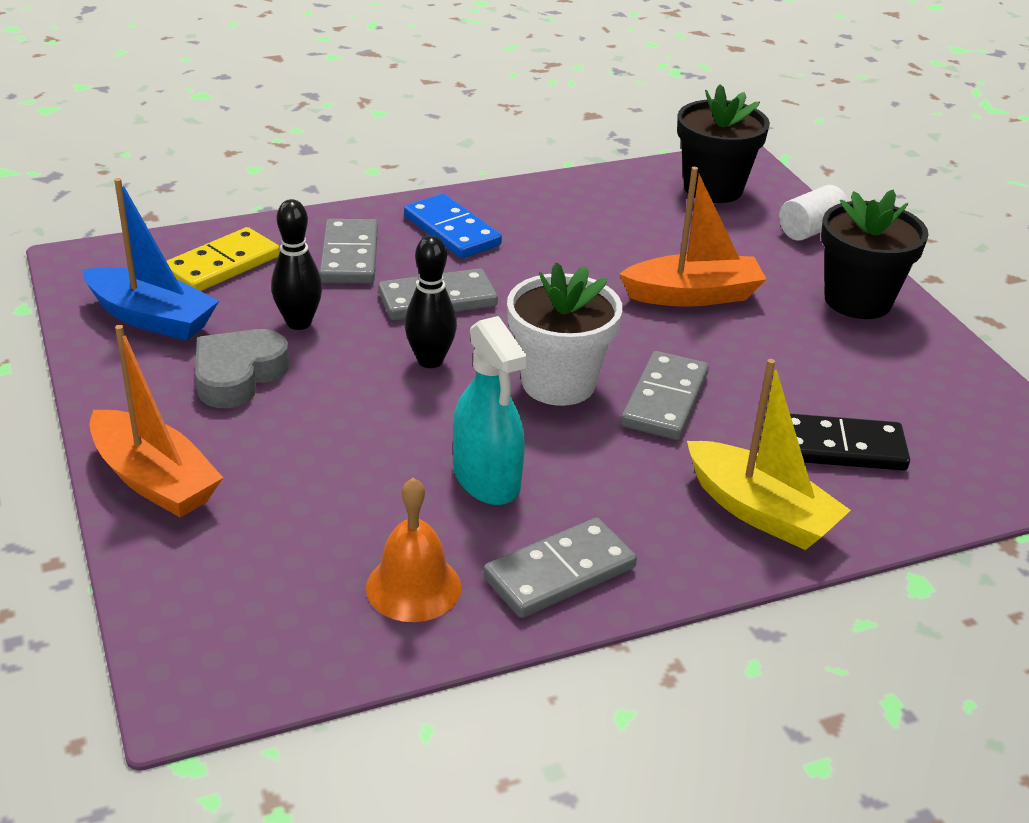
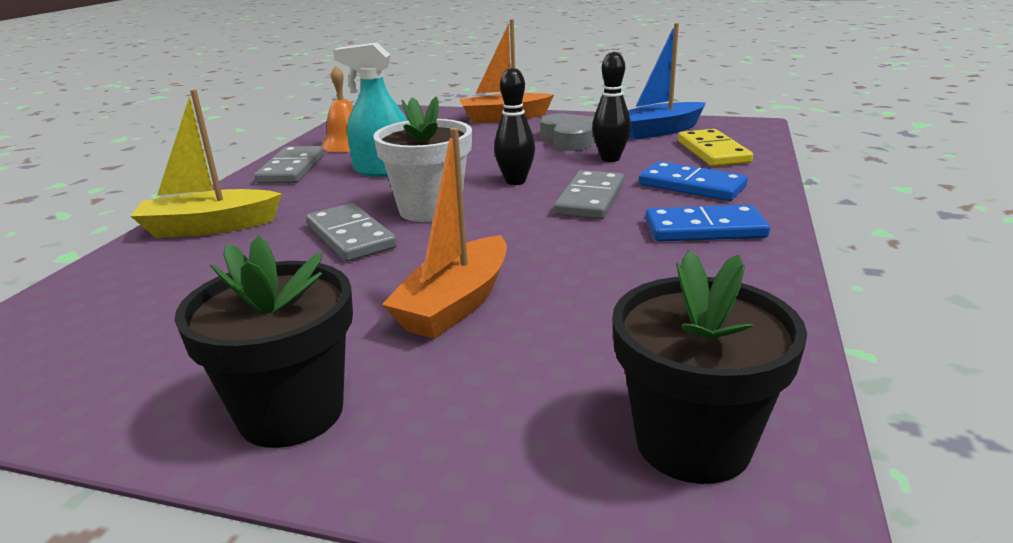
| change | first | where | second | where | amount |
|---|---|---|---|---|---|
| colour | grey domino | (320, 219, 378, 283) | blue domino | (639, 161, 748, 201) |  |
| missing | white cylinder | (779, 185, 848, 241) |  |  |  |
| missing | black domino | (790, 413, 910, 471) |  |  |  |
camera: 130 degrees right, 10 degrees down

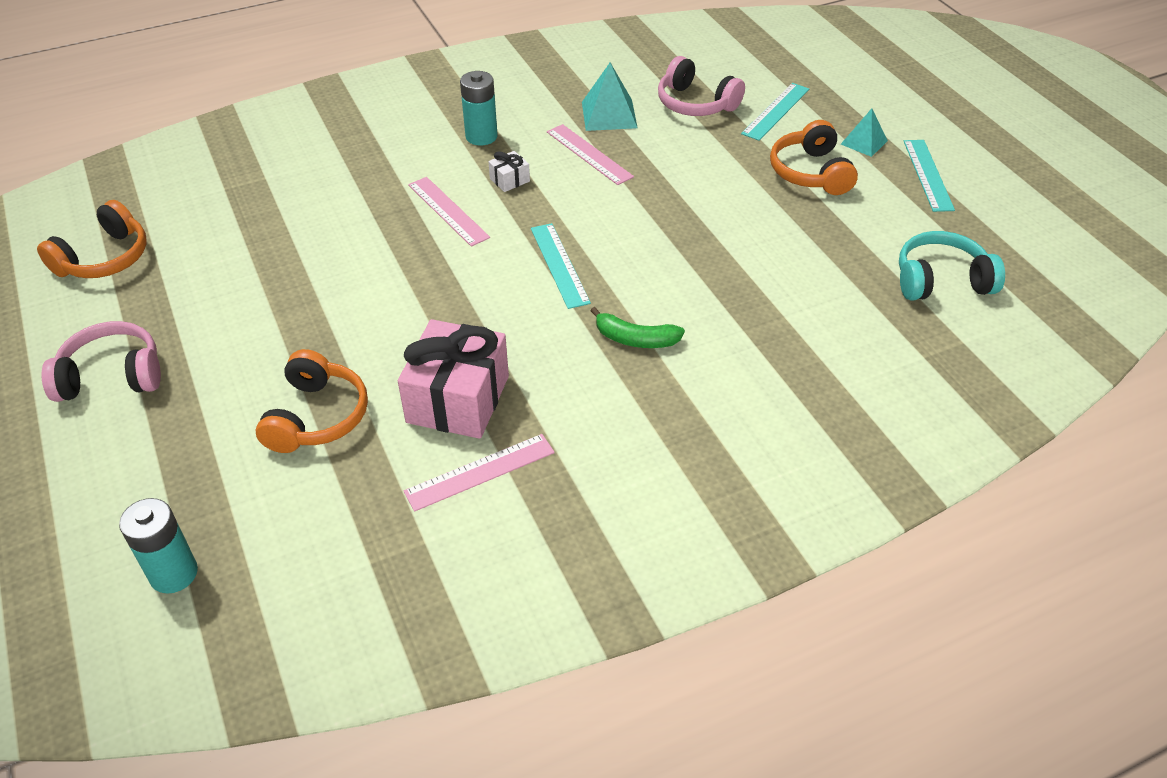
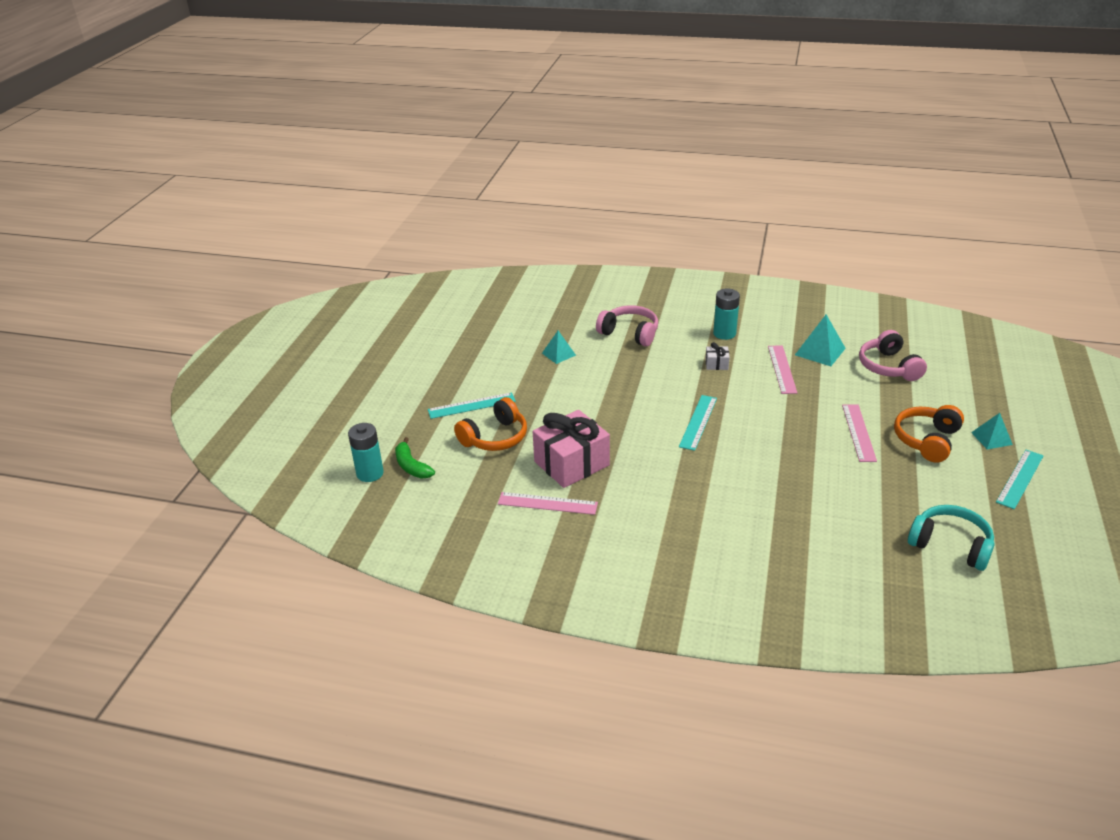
| change | first | where | second | where | amount |
|---|---|---|---|---|---|
| missing | orange headphones | (37, 200, 147, 278) |  |  |  |
| relocated | pink headphones | (41, 321, 161, 402) |  | (596, 305, 658, 346) |  |
| relocated | pink ruler | (408, 177, 490, 247) |  | (842, 404, 877, 462) |  |
| relocated | green banana | (590, 307, 685, 348) |  | (395, 437, 435, 478) |  |
| relocated | turquoise ruler | (741, 83, 809, 141) |  | (428, 392, 516, 419) |  |
| appeared |  |  | turquoise pyramid | (542, 331, 576, 364) |  |
camera: 40 degrees right, 10 degrees down

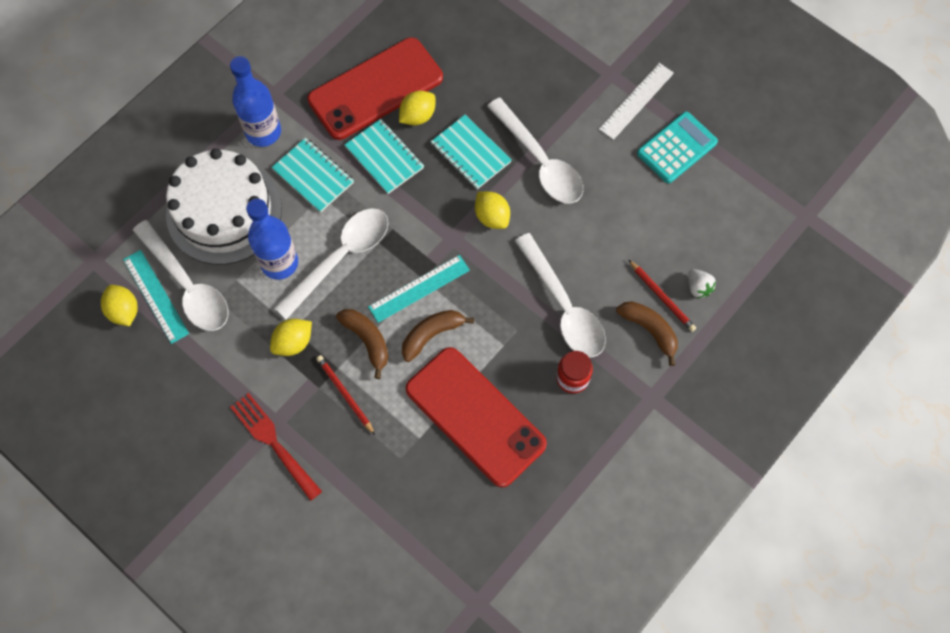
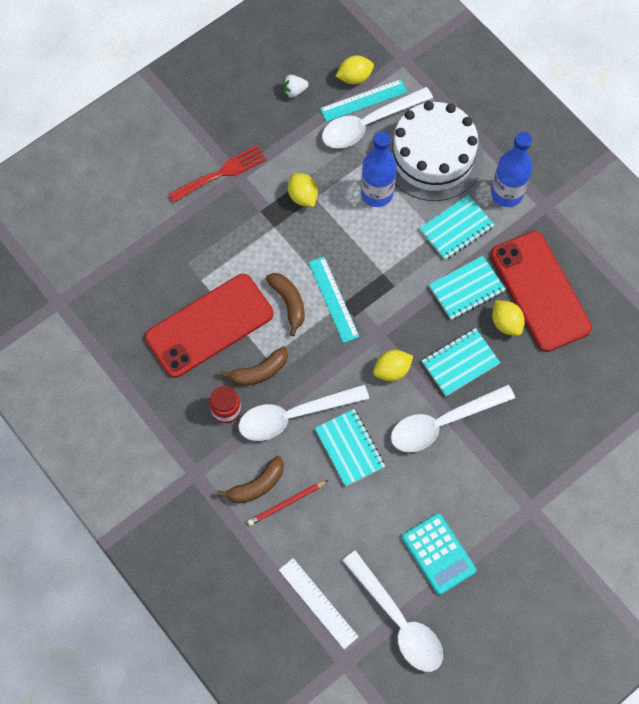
| change | first | where | second | where | amount |
|---|---|---|---|---|---|
| relocated | white spoon | (274, 208, 388, 320) |  | (342, 550, 443, 672) |  |
| missing | red pencil | (316, 355, 375, 435) |  |  |  |
| relocated | brown banana | (336, 309, 389, 379) |  | (219, 346, 288, 386) |  |
| relocated | white ruler | (599, 63, 674, 140) |  | (279, 558, 359, 649) |  |
| relocated | white strawberry | (688, 269, 716, 298) |  | (283, 75, 309, 98) |  |
| appeared |  |  | turquoise notebook | (315, 409, 385, 487) |  |
camera: 100 degrees right, 0 degrees up

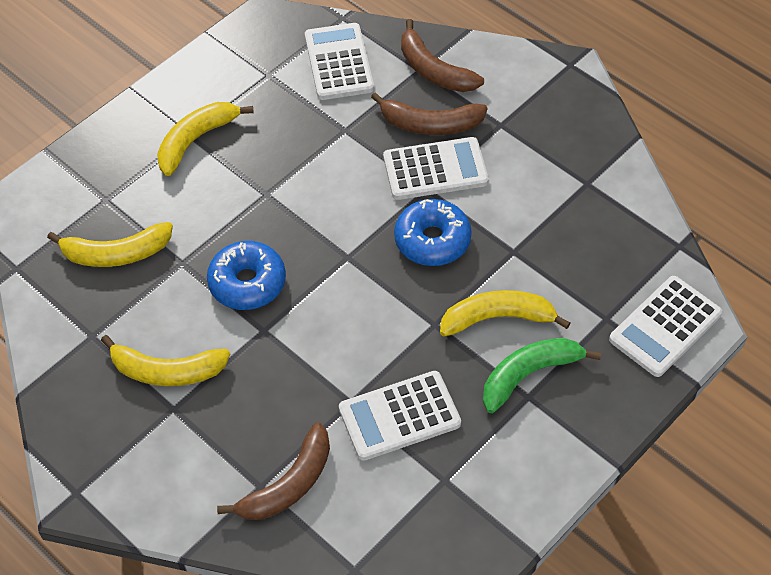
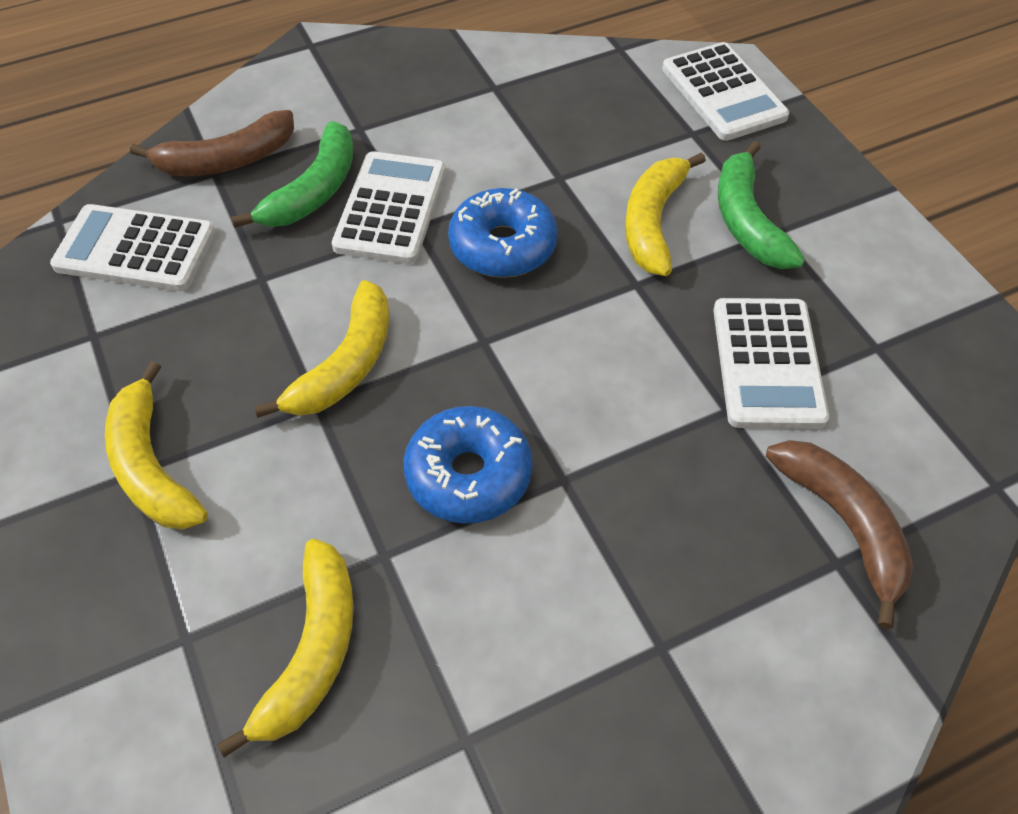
| change | first | where | second | where | amount |
|---|---|---|---|---|---|
| relocated | yellow banana | (101, 335, 230, 386) |  | (254, 280, 389, 418) |  |
| colour | brown banana | (371, 92, 488, 135) | green banana | (231, 121, 353, 228) |  |
camera: 70 degrees left, 0 degrees up

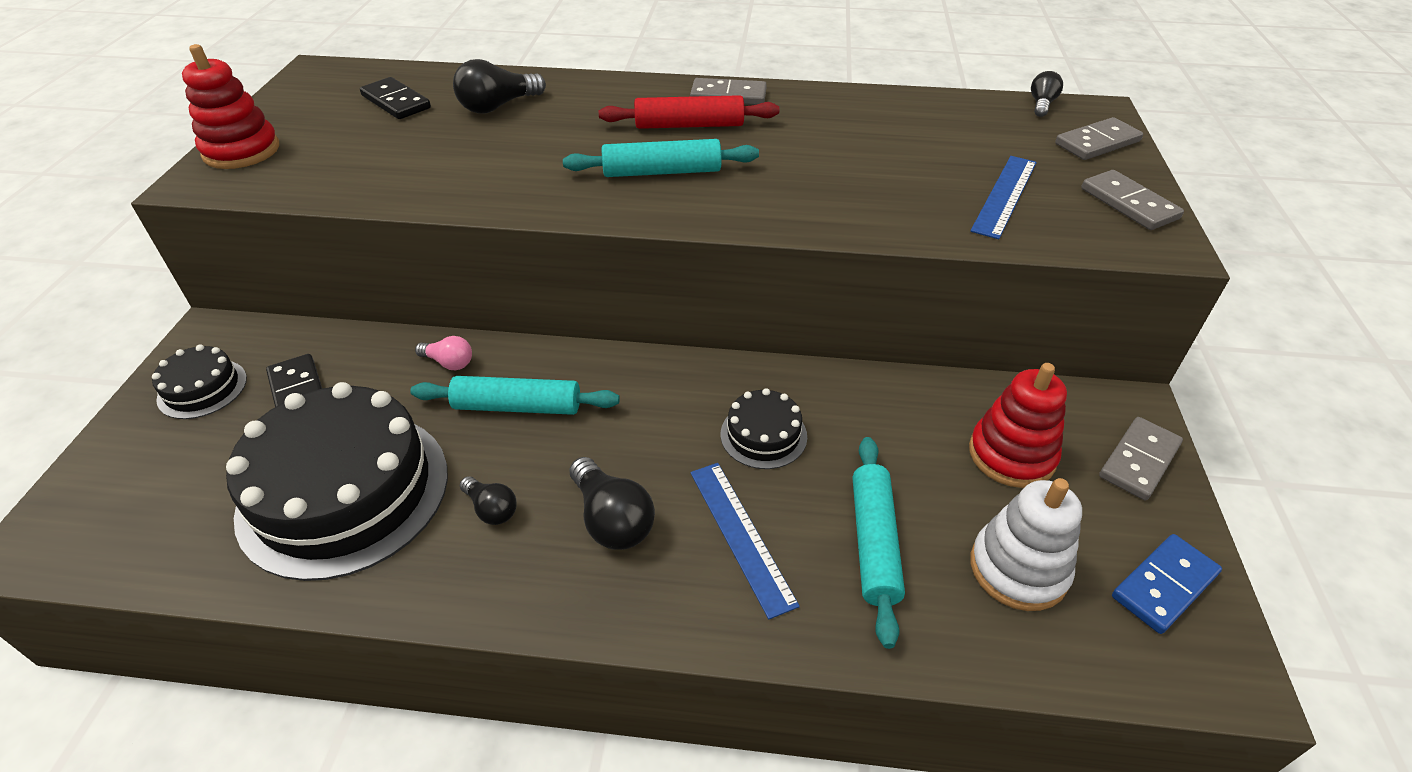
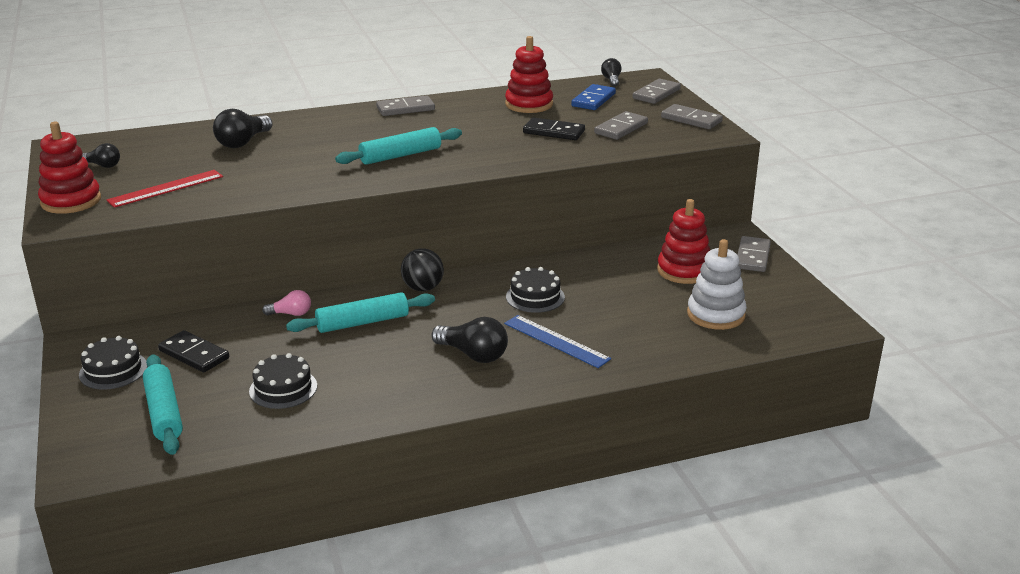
| change | first | where | second | where | amount |
|---|---|---|---|---|---|
| size | black cake | (226, 382, 448, 581) |  | (249, 353, 317, 409) | x0.46 |
| relocated | black domino | (360, 77, 431, 119) |  | (523, 117, 585, 140) |  |
| relocated | black light bulb | (460, 476, 517, 525) |  | (82, 143, 120, 168) |  |
| missing | red rolling pin | (599, 95, 779, 129) |  |  |  |
| relocated | turquoise rolling pin | (853, 437, 905, 649) |  | (143, 354, 183, 455) |  |
| exchanged | blue ruler | (970, 156, 1037, 239) | grey domino | (594, 111, 648, 140) |  |
| relocated | blue domino | (1112, 534, 1222, 634) |  | (571, 84, 616, 110) |  |
| appeared |  |  | red ruler | (106, 170, 223, 208) |  |
| appeared |  |  | black ball | (401, 248, 444, 291) |  |
| appeared |  |  | red stacking toy | (505, 36, 553, 113) |  |
camera: 25 degrees left, 15 degrees down

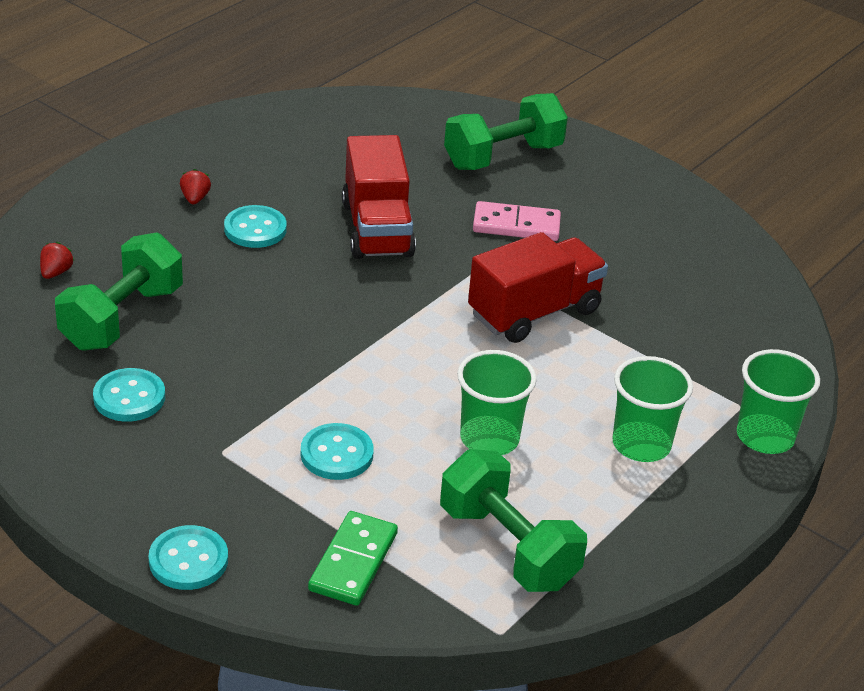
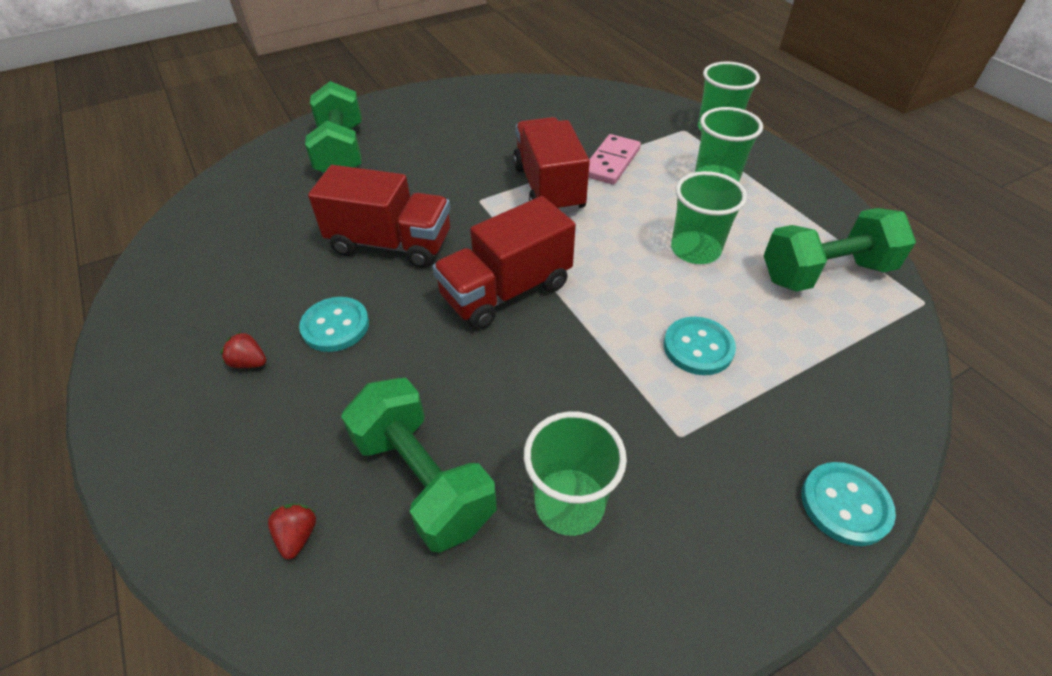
| change | first | where | second | where | amount |
|---|---|---|---|---|---|
| spun | red strawberry | (40, 242, 74, 279) |  | (268, 503, 316, 559) | 45 degrees clockwise |
| exchanged | turquoise button | (93, 368, 165, 422) | green cup | (524, 411, 627, 536) |  |
| missing | green domino | (308, 511, 398, 606) |  |  |  |
| relocated | pink domino | (473, 201, 561, 241) |  | (588, 134, 641, 185) |  |
| appeared |  |  | red truck | (432, 196, 576, 330) |  |
camera: 65 degrees left, 10 degrees up

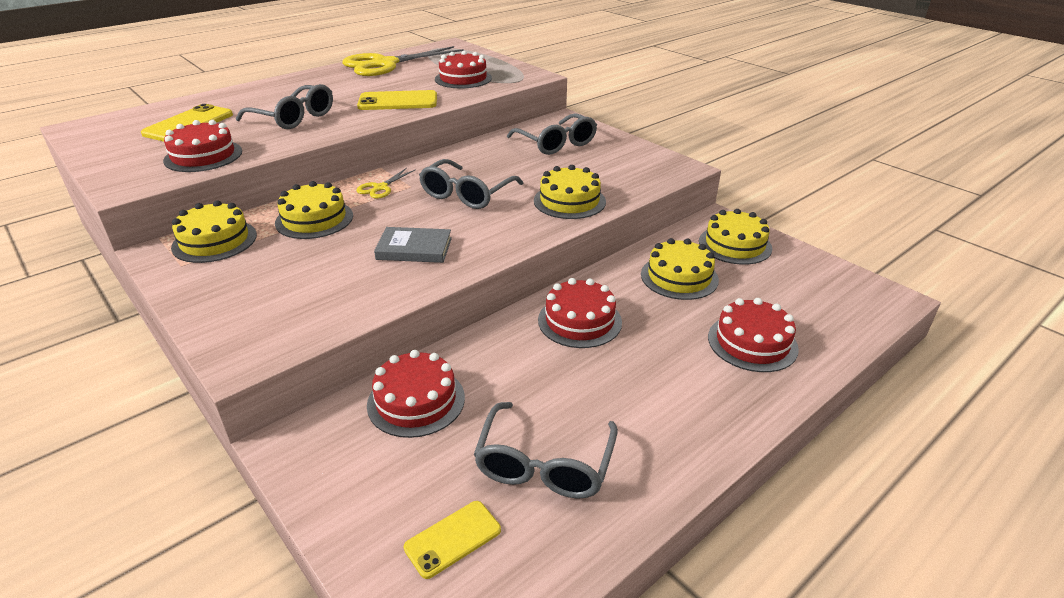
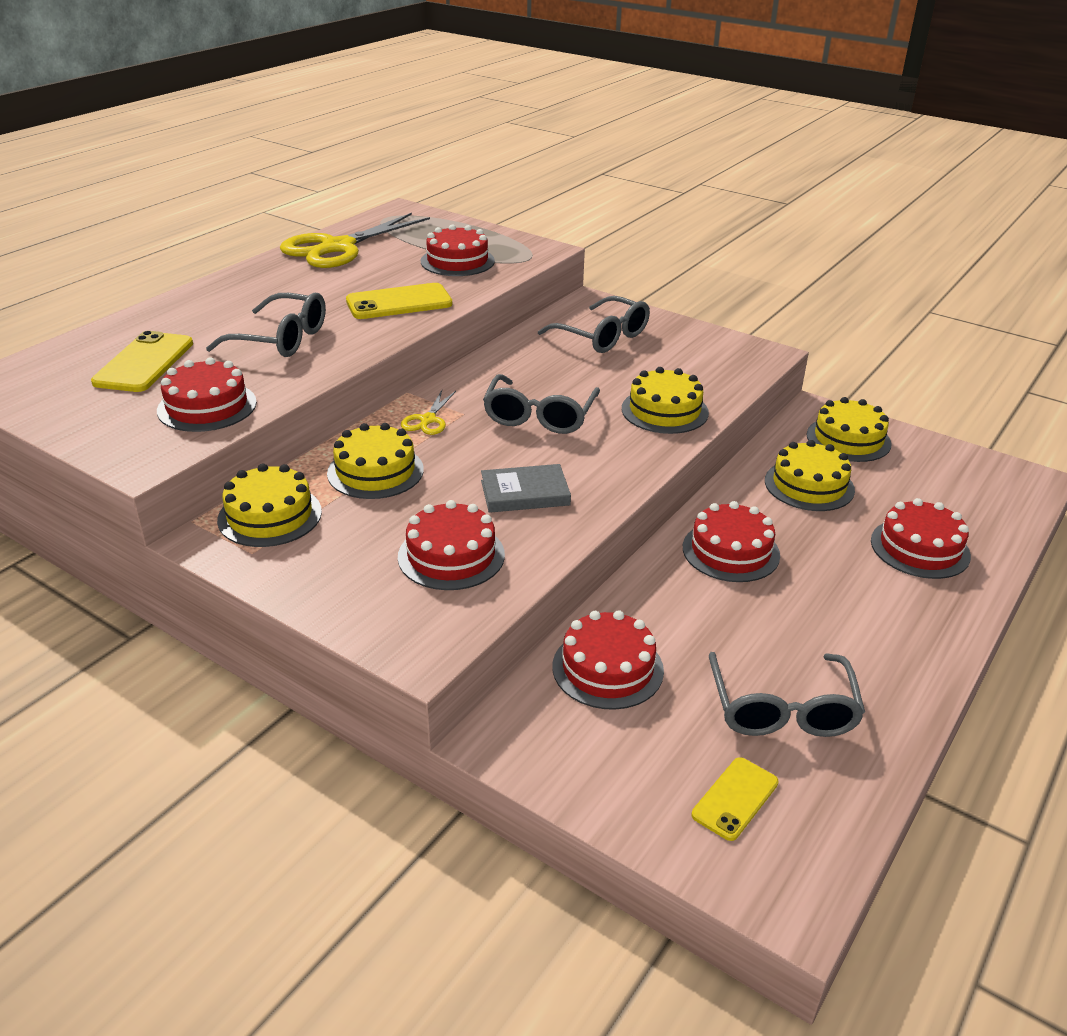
| change | first | where | second | where | amount |
|---|---|---|---|---|---|
| appeared |  |  | red cake | (398, 500, 505, 590) |  |
camera: 15 degrees left, 0 degrees up

